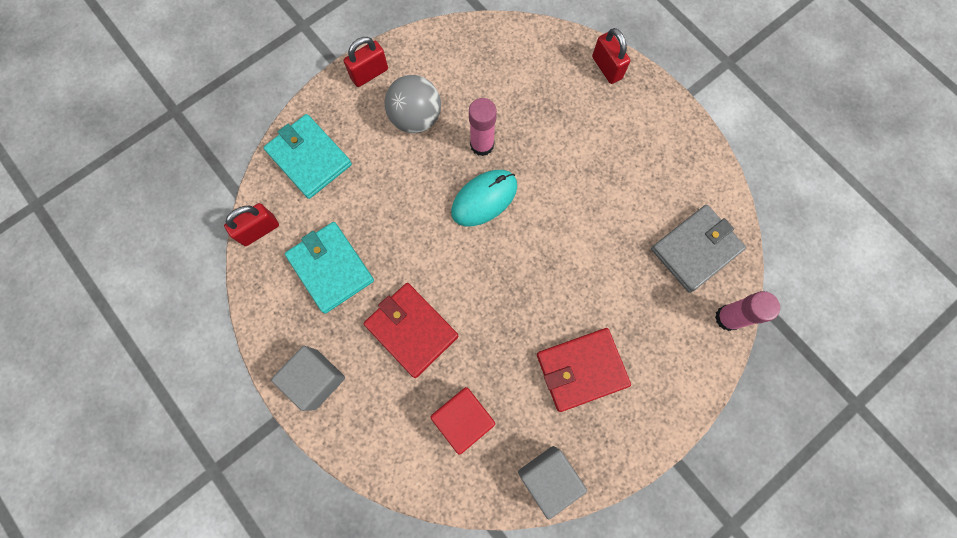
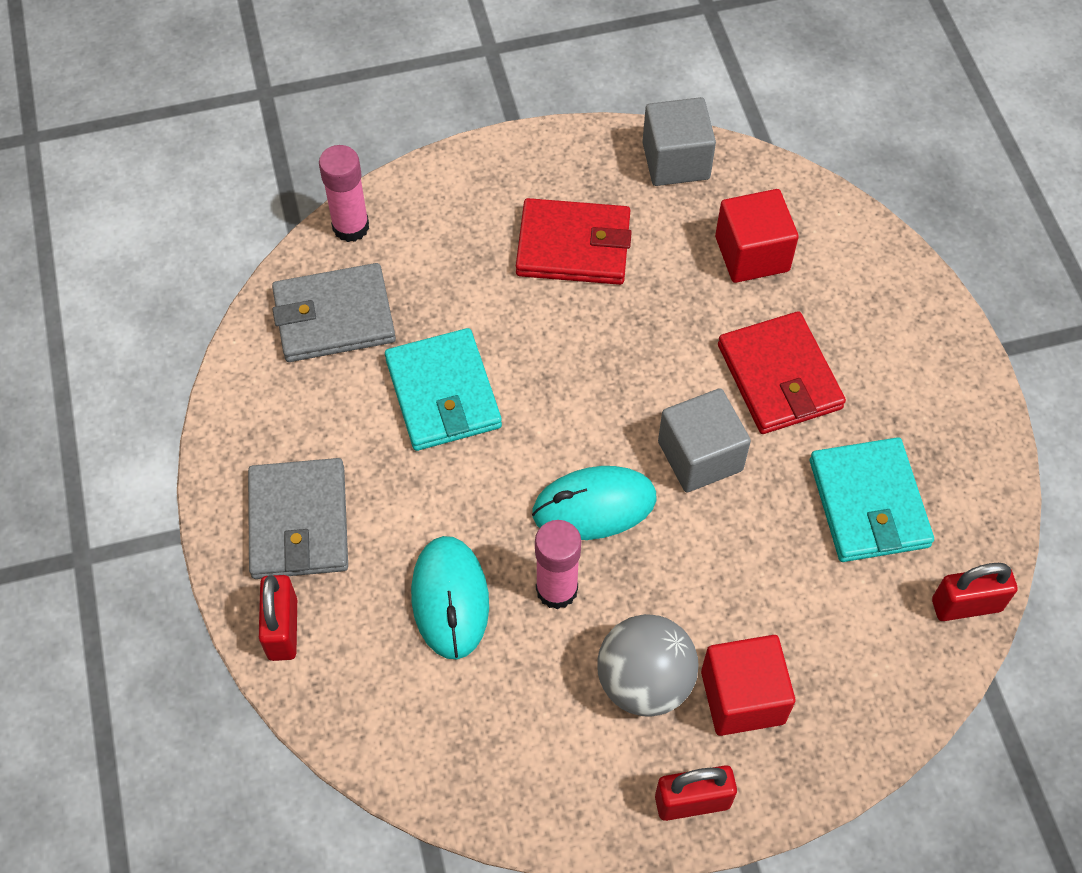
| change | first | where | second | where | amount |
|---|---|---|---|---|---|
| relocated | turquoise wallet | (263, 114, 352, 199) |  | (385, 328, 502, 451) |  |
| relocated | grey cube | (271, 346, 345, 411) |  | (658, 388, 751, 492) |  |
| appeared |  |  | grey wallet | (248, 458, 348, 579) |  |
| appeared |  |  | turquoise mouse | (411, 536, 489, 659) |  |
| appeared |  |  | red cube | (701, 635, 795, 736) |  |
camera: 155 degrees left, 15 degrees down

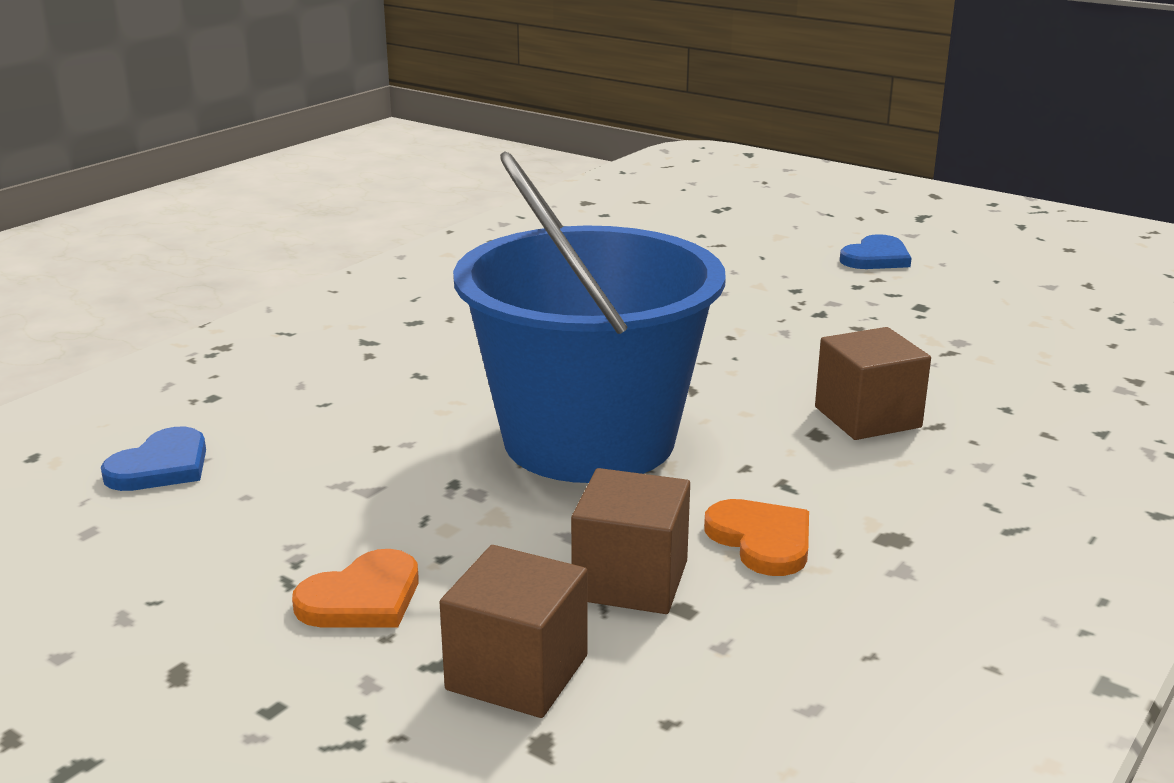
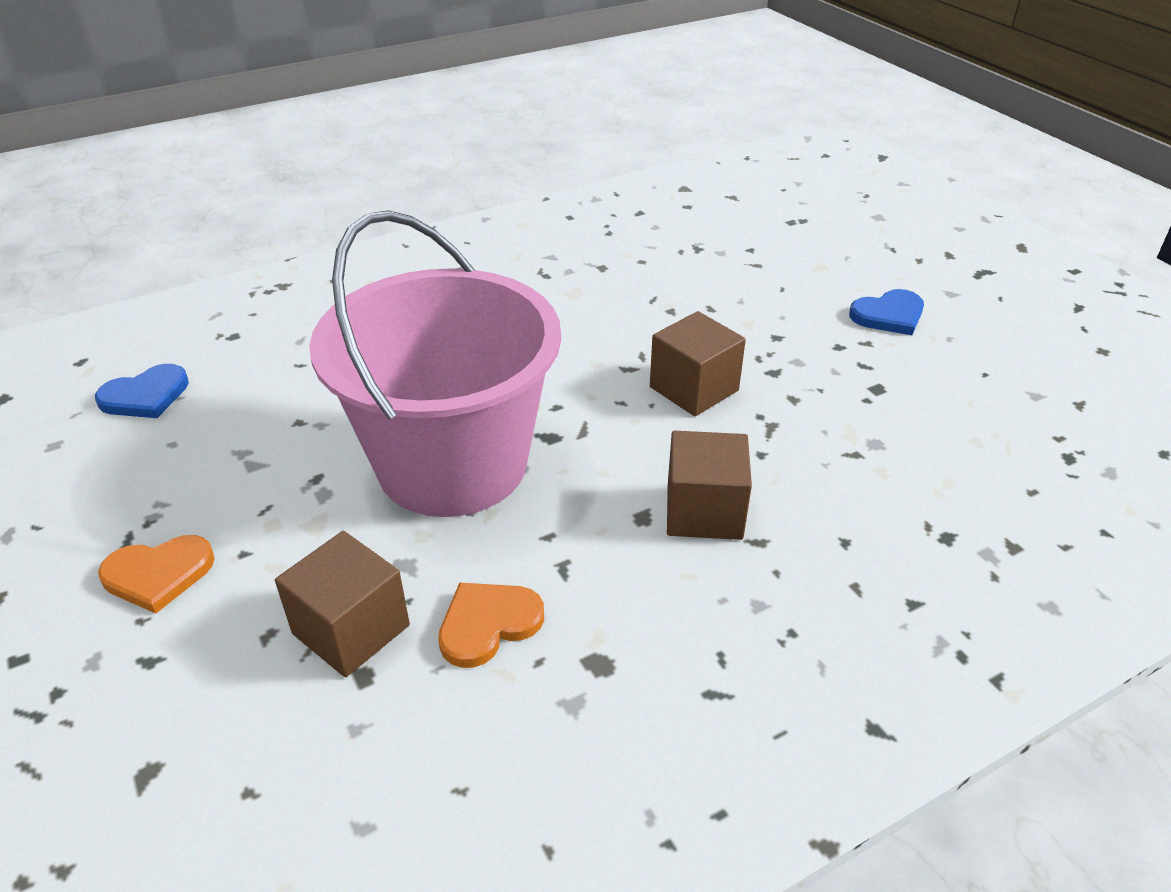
| change | first | where | second | where | amount |
|---|---|---|---|---|---|
| relocated | brown cube | (440, 545, 588, 718) |  | (650, 311, 746, 416) |  |
| colour | blue bucket | (453, 151, 726, 483) | pink bucket | (309, 210, 561, 517) |  |
| spun | orange heart | (704, 499, 809, 576) |  | (438, 583, 544, 668) | 120 degrees counterclockwise |
camera: 25 degrees right, 15 degrees up

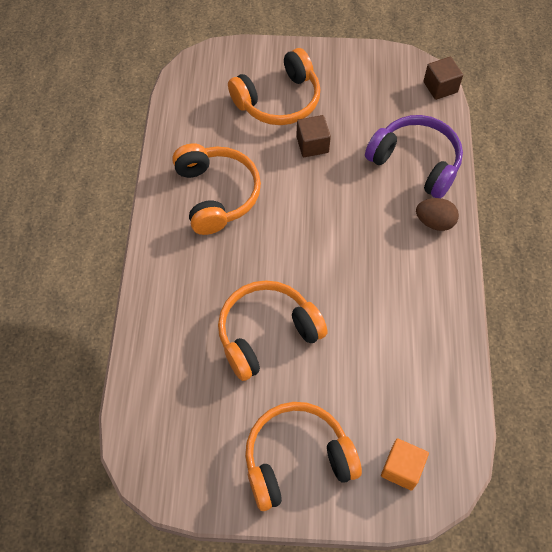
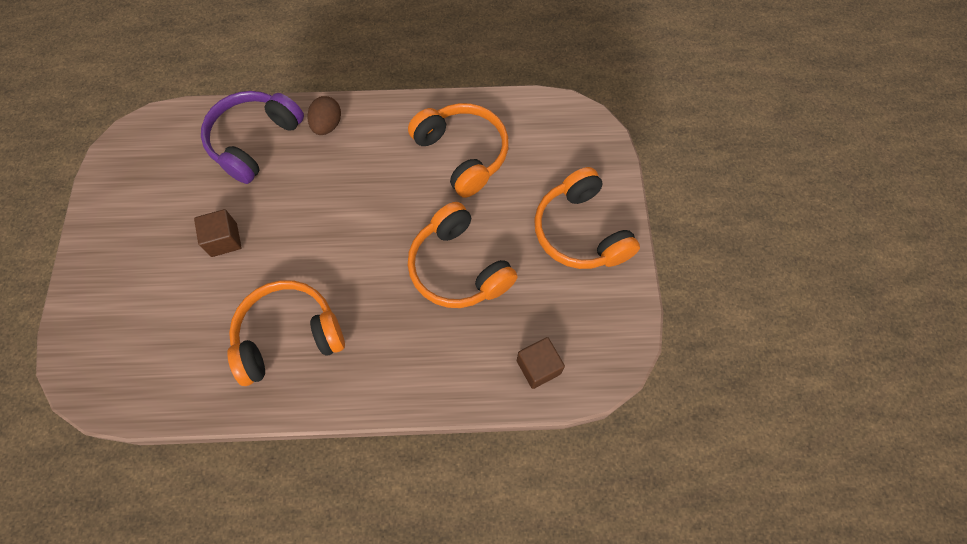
| change | first | where | second | where | amount |
|---|---|---|---|---|---|
| relocated | orange headphones | (228, 48, 321, 125) |  | (408, 103, 509, 198) |  |
| missing | orange cube | (381, 438, 429, 491) |  |  |  |
| relocated | brown cube | (423, 57, 463, 100) |  | (517, 337, 565, 389) |  |
camera: 95 degrees left, 5 degrees up

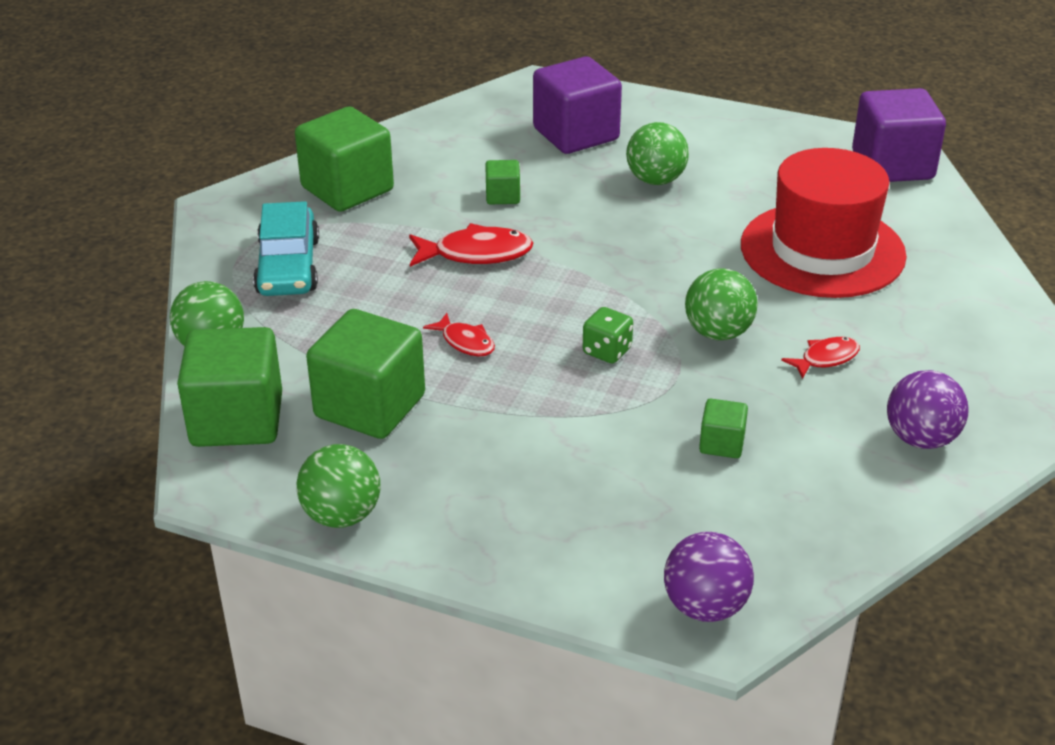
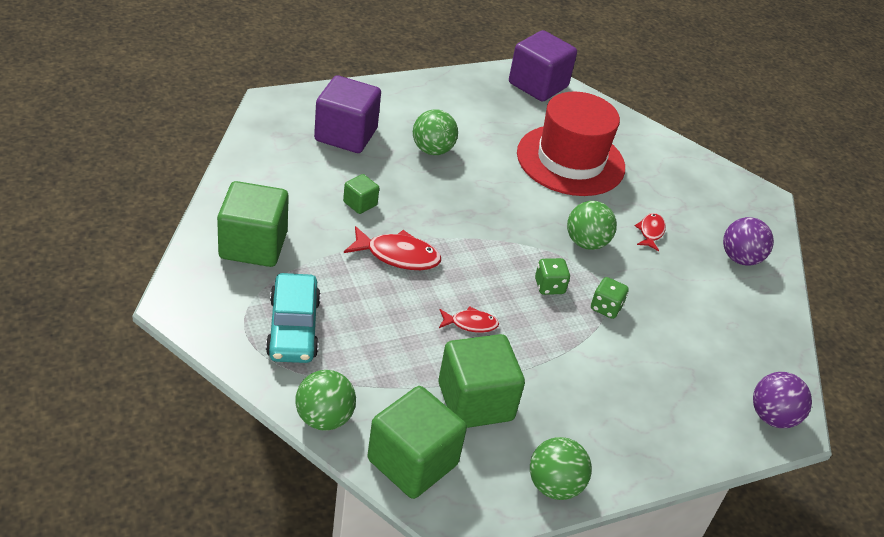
| change | first | where | second | where | amount |
|---|---|---|---|---|---|
| spun | turquoise car | (253, 201, 319, 296) |  | (266, 273, 321, 363) | 45 degrees clockwise |
| spun | red fish | (409, 223, 533, 267) |  | (344, 226, 441, 270) | 60 degrees clockwise |
| missing | green cube | (699, 399, 748, 458) |  |  |  |
| appeared |  |  | green dice | (591, 277, 629, 319) |  |
camera: 50 degrees left, 5 degrees up

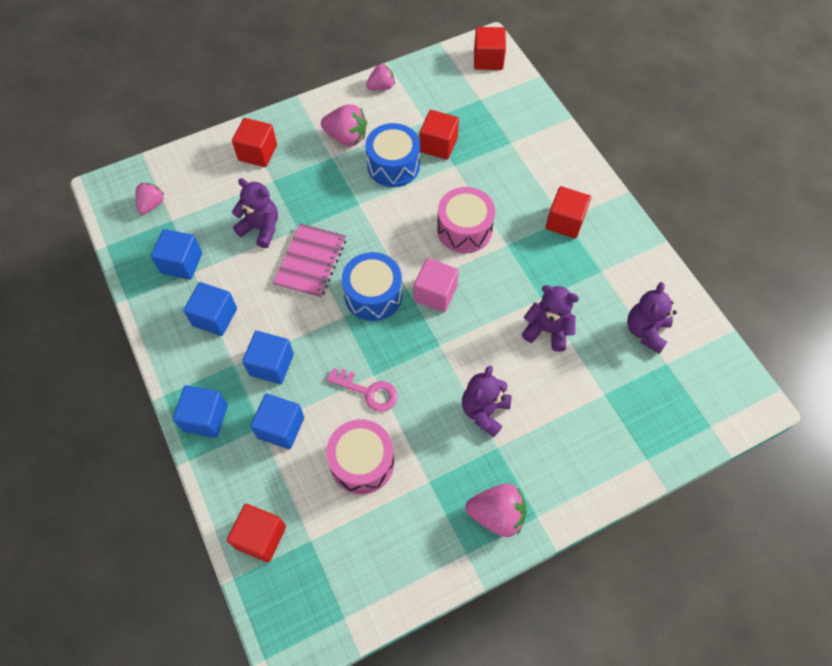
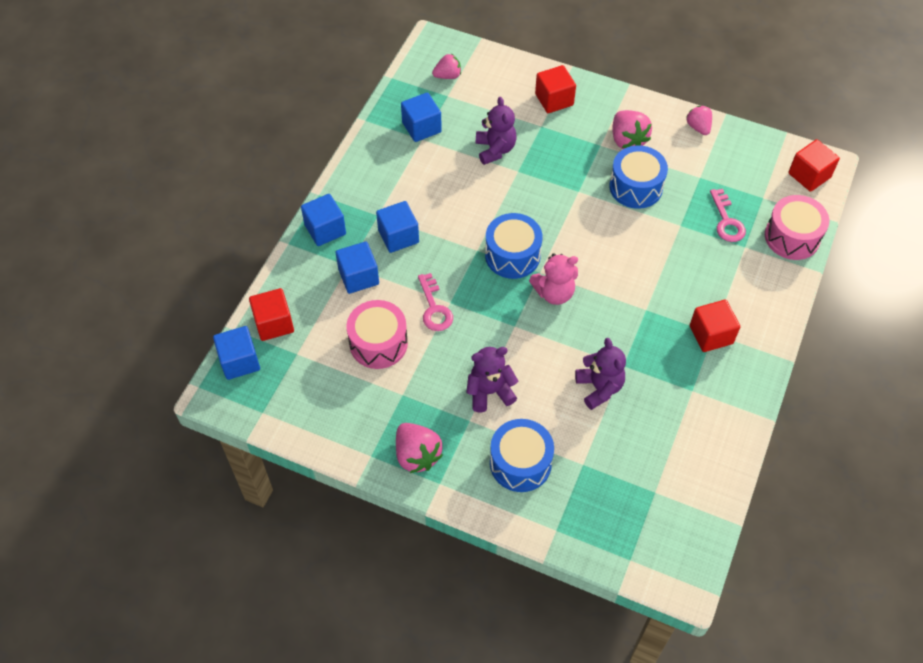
| change | first | where | second | where | amount |
|---|---|---|---|---|---|
| relocated | blue cube | (183, 282, 237, 336) |  | (213, 326, 260, 380) |  |
| missing | pink notebook | (273, 224, 346, 299) |  |  |  |
| spun | pink strawberry | (366, 64, 395, 90) |  | (687, 106, 712, 135) | 135 degrees counterclockwise |
| exchanged | pink cube | (414, 258, 459, 312) | pink teddy bear | (529, 253, 578, 305) |  |
| missing | red cube | (420, 110, 459, 160) |  |  |  |
| relocated | pink drum | (437, 187, 495, 253) |  | (765, 195, 829, 260) |  |
| missing | purple teddy bear | (627, 282, 677, 354) |  |  |  |
| appeared |  |  | blue drum | (490, 419, 554, 492) |  |
| appeared |  |  | pink key | (710, 189, 746, 242) |  |
camera: 50 degrees right, 5 degrees down

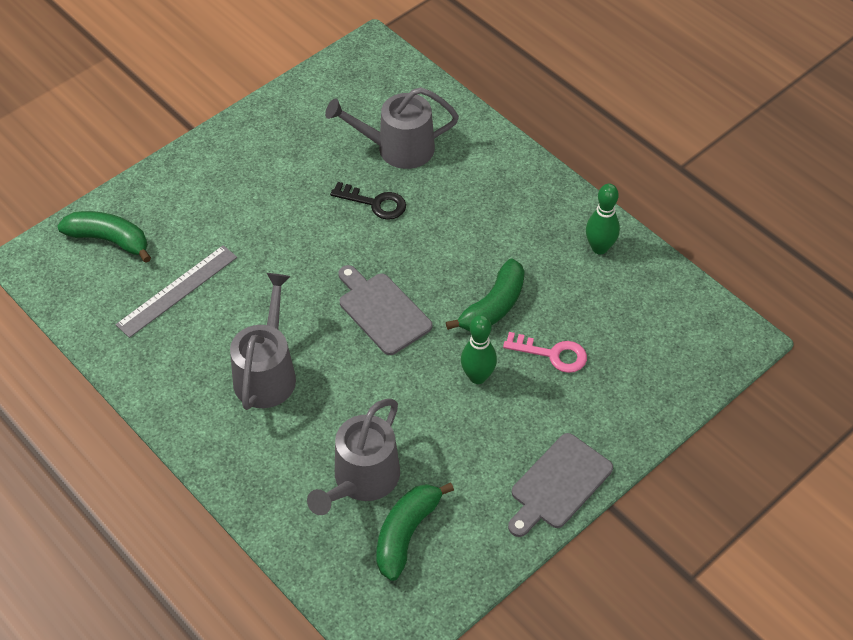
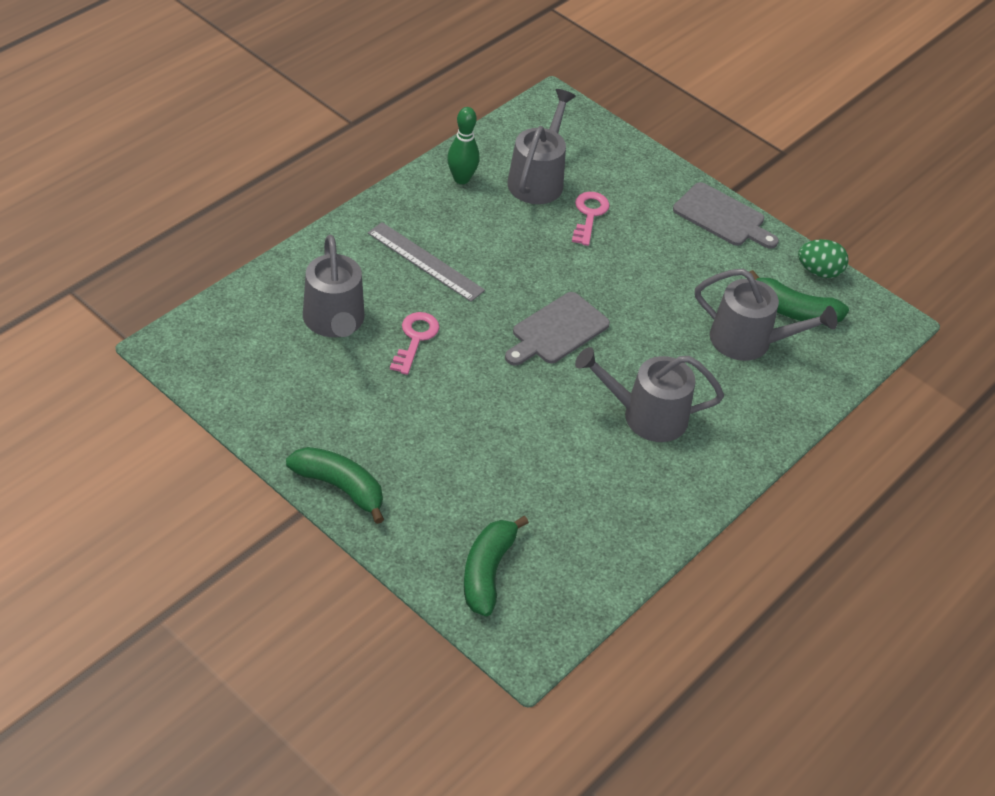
| change | first | where | second | where | amount |
|---|---|---|---|---|---|
| relocated | grey ruler | (115, 245, 237, 338) |  | (368, 222, 485, 302) |  |
| colour | black key | (330, 182, 406, 220) | pink key | (390, 312, 439, 375) |  |
| relocated | green banana | (446, 259, 525, 331) |  | (286, 447, 384, 524) |  |
| missing | green bowling pin | (461, 315, 497, 384) |  |  |  |
| appeared |  |  | grey watering can | (507, 89, 576, 204) |  |
| appeared |  |  | green egg | (798, 239, 849, 278) |  |
camera: 100 degrees left, 5 degrees down

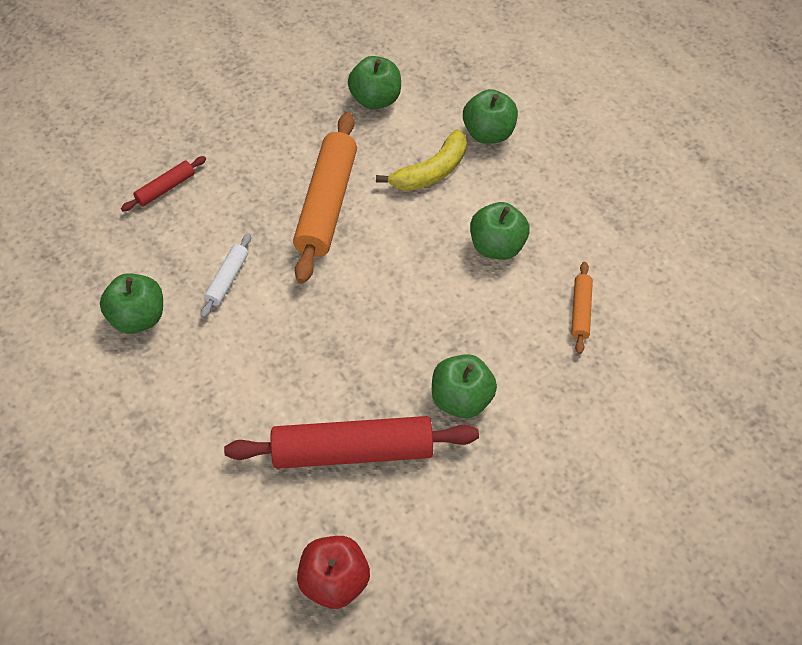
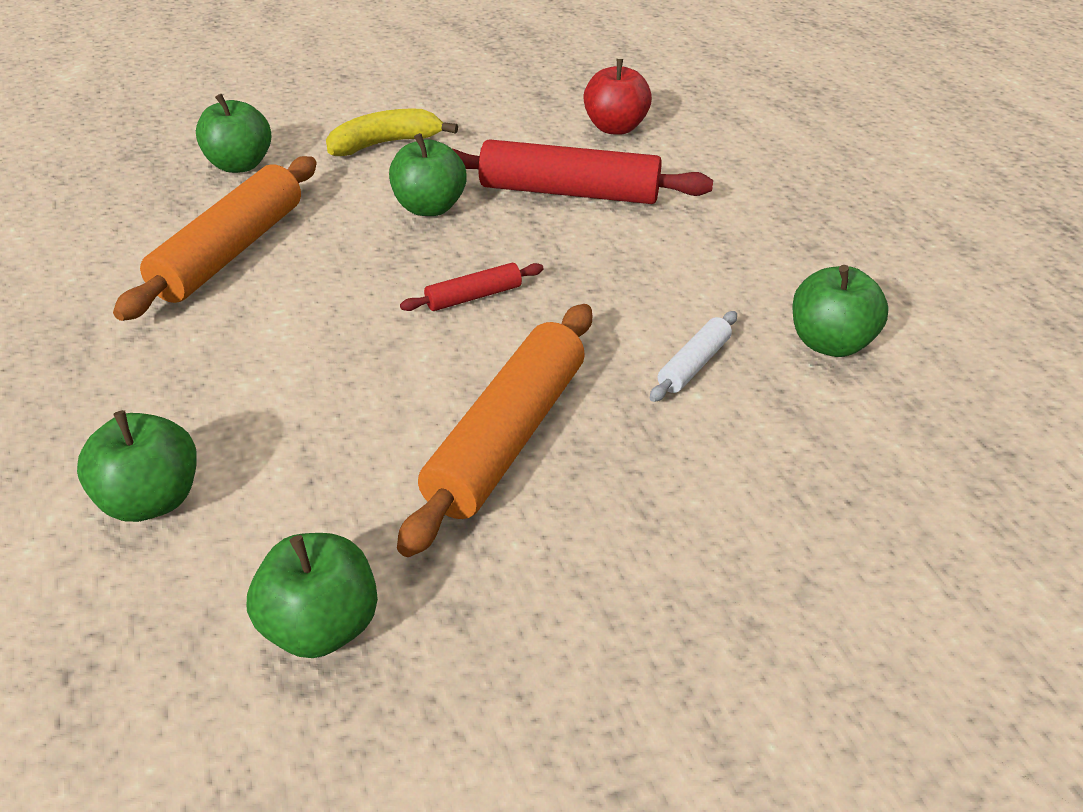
| change | first | where | second | where | amount |
|---|---|---|---|---|---|
| relocated | red rolling pin | (121, 156, 206, 211) |  | (400, 263, 543, 311) |  |
| relocated | yellow banana | (376, 129, 467, 191) |  | (326, 109, 458, 156) |  |
| relocated | green apple | (470, 202, 530, 260) |  | (196, 94, 272, 173) |  |
| size | orange rolling pin | (571, 262, 593, 354) |  | (113, 156, 317, 321) | x2.12 |
camera: 165 degrees left, 15 degrees down

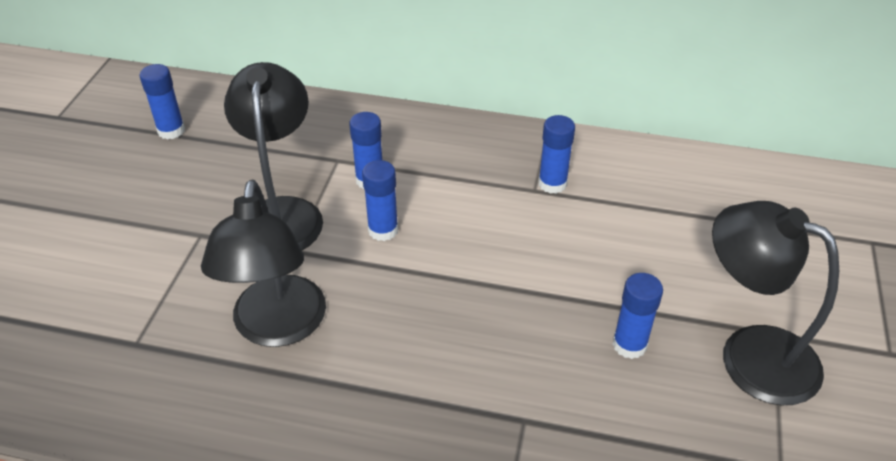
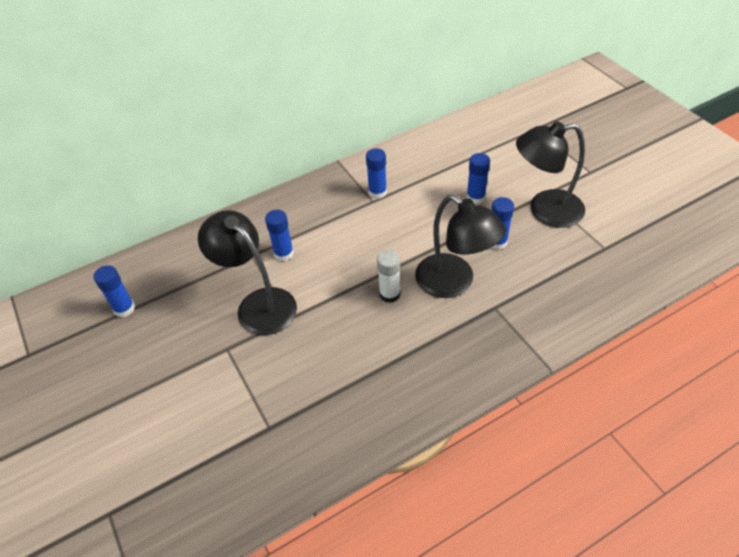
| change | first | where | second | where | amount |
|---|---|---|---|---|---|
| relocated | black lamp | (201, 180, 326, 347) |  | (415, 194, 506, 298) |  |
| relocated | blue glue stick | (362, 160, 398, 241) |  | (467, 153, 490, 204) |  |
| appeared |  |  | white glue stick | (377, 250, 401, 303) |  |
camera: 40 degrees left, 5 degrees up

